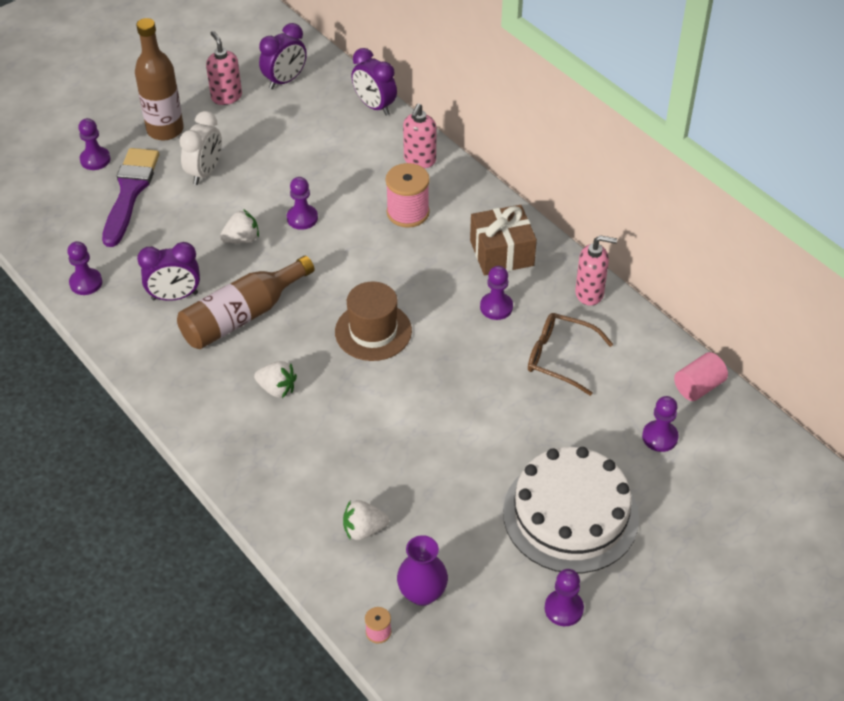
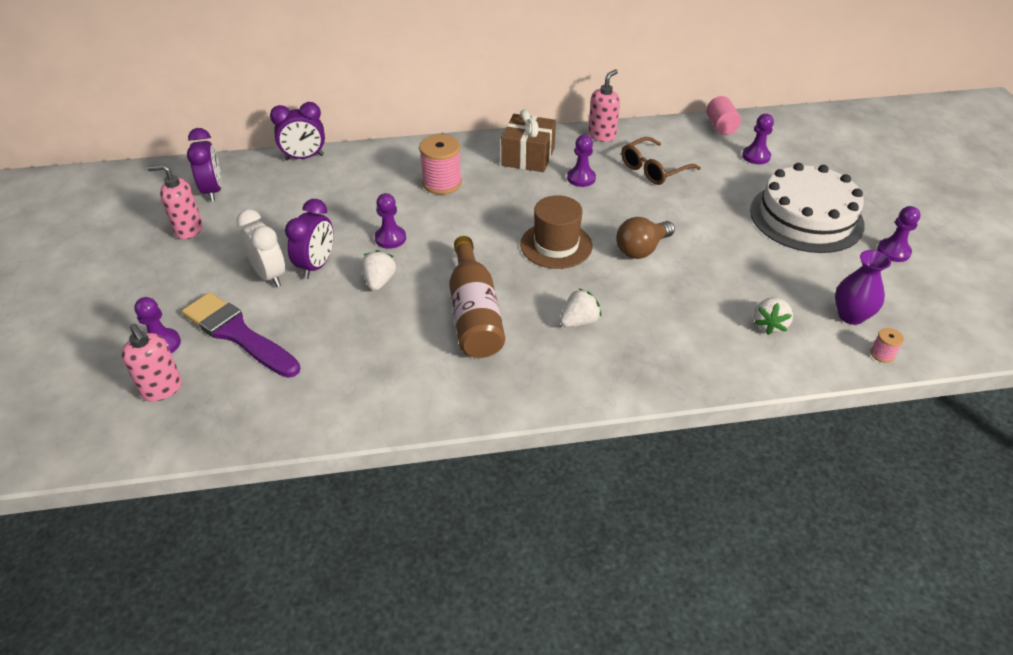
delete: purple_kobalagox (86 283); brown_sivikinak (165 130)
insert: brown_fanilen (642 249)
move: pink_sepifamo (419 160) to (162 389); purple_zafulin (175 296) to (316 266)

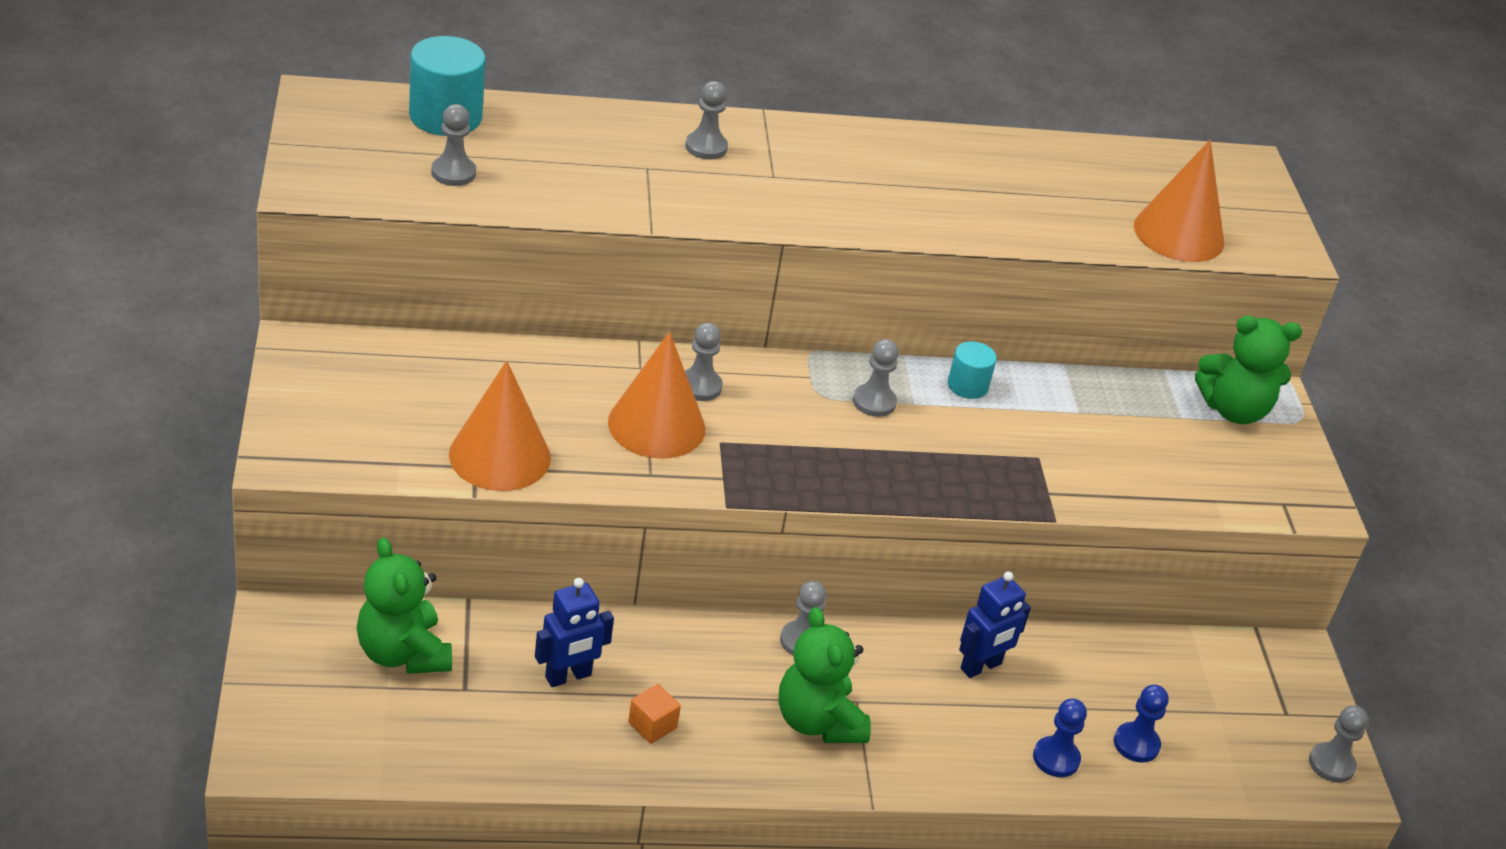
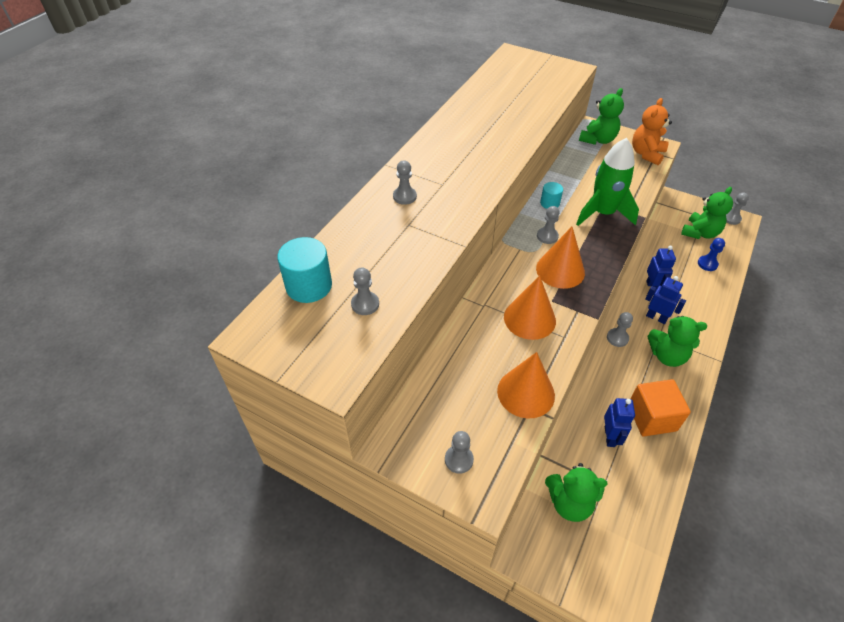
delete: blue_kobalagox (1056 758)
insert: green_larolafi (602 213); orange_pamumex (646 154); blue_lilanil (656 317); green_pamumex (700 233)
move: grey_kobalagox (699 386) to (459 460); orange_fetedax (1178 234) to (560 270)
resize: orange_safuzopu (652 725) = (651 417) x2.16

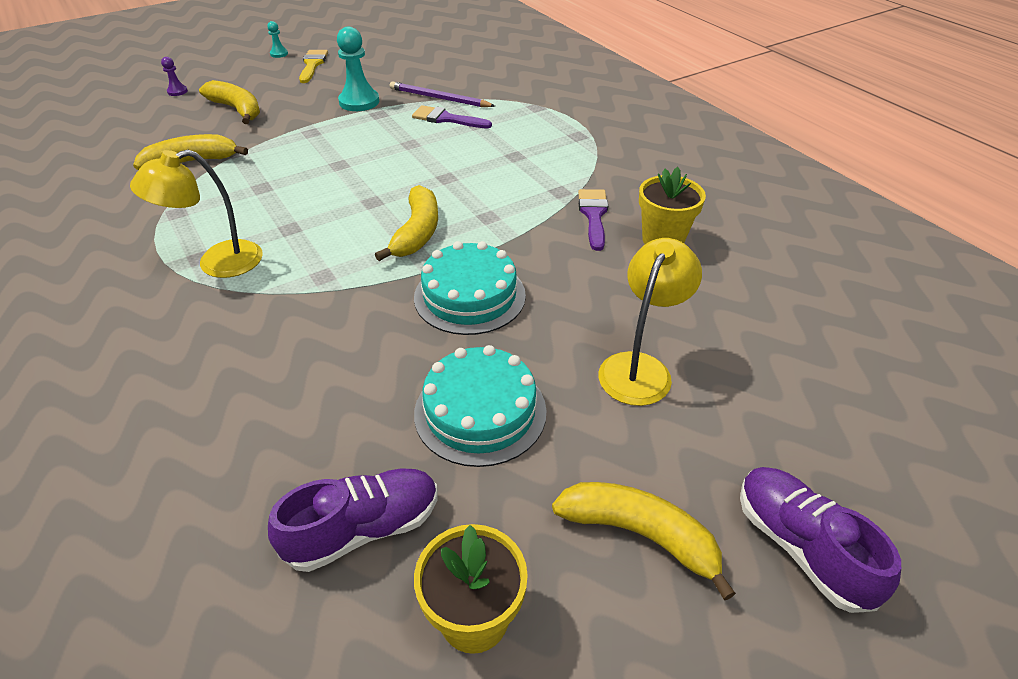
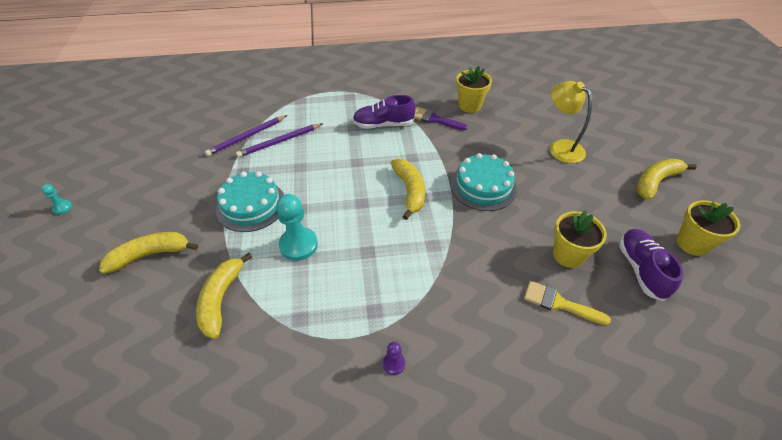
delete: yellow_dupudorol (217 263)
insert: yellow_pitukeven (568 255)
move: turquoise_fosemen (480 412) to (251 205); turquoise_kobalagox (359 102) to (298 245); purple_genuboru (800 547) to (383 125); purple_kobalagox (177 91) to (394 364); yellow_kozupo (312 65) to (559 303)
replace: purple_kozupo (446 119) to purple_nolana (280 142)
rotate: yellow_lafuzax (417 232) = (409 191) 45 degrees clockwise

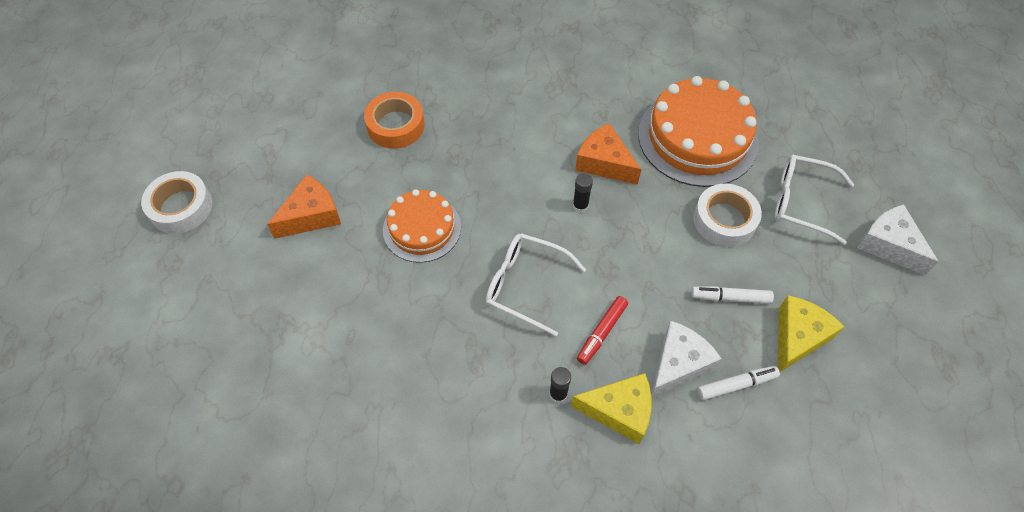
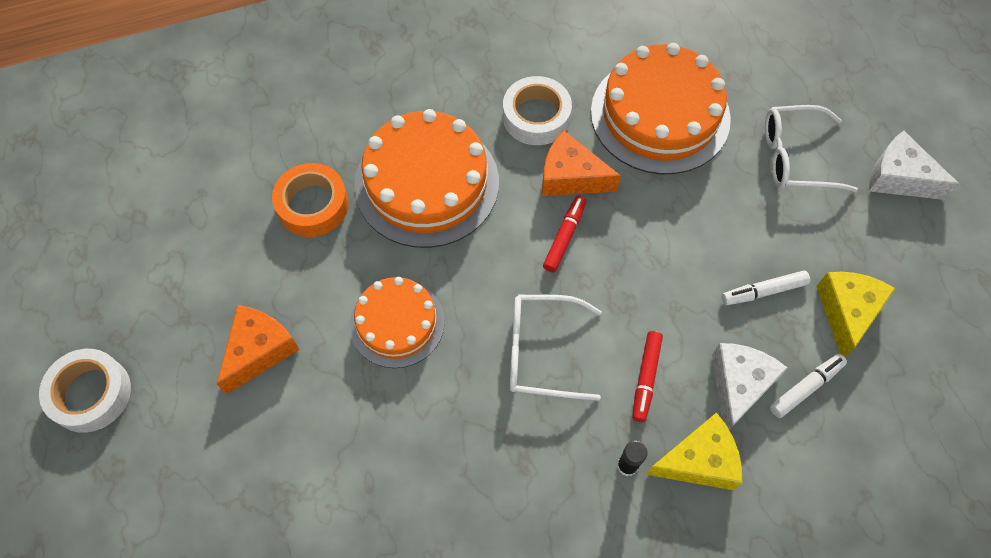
insert: orange_fosemen (427 183)
move: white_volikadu (724 220) to (536 116)
replace: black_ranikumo (580 206) to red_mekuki (564 237)

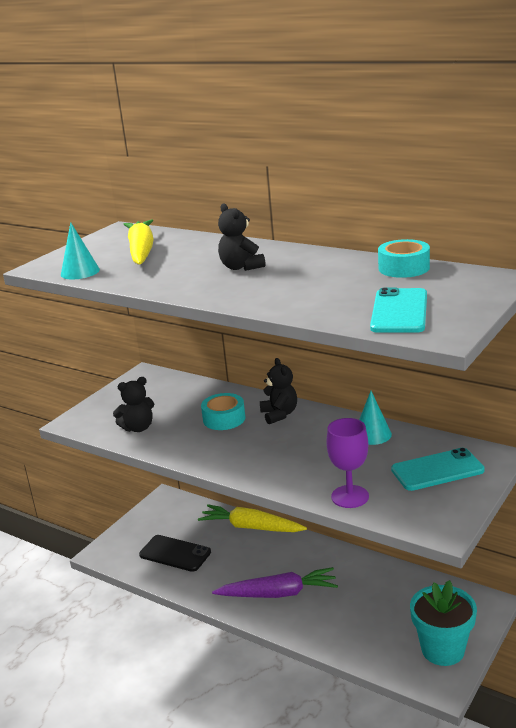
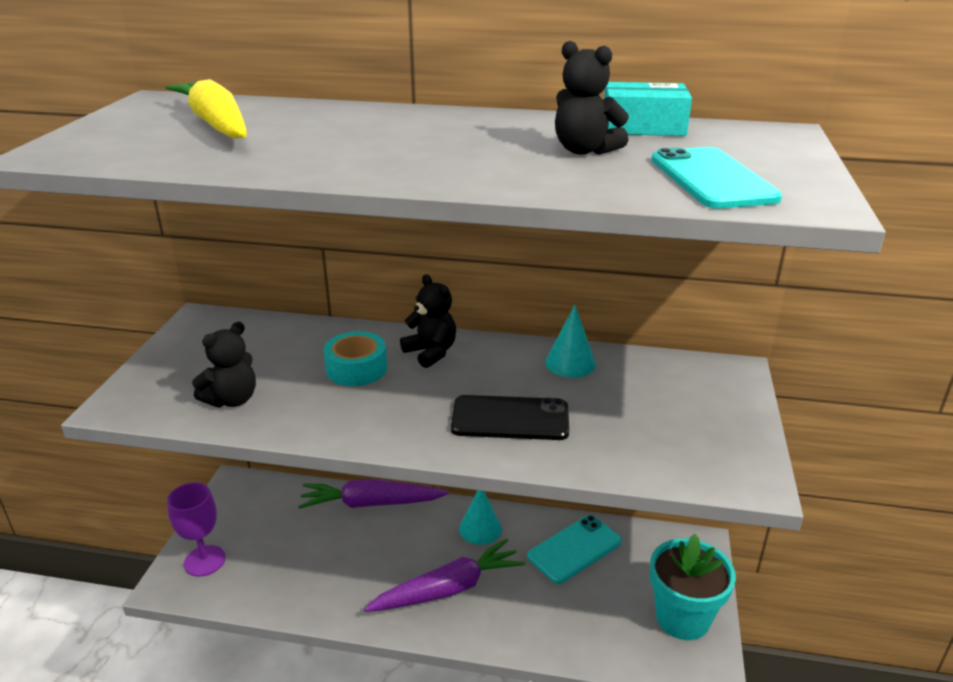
move: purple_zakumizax (350 496) to (204 561); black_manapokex (175 553) to (510 419); turquoise_fetedax (80 272) to (480 528); turquoise_manapokex (437 470) to (574 549); black_pamumex (241 267) to (584 150)
replace: turquoise_volikadu (404 268) to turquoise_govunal (643 127)
recolor: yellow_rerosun (251 527) to purple_rerosun (370 503)

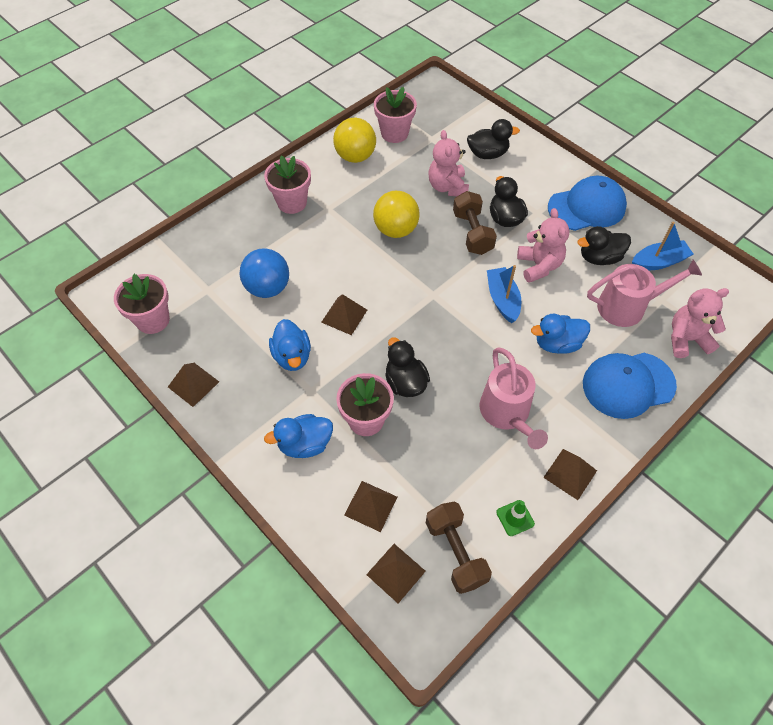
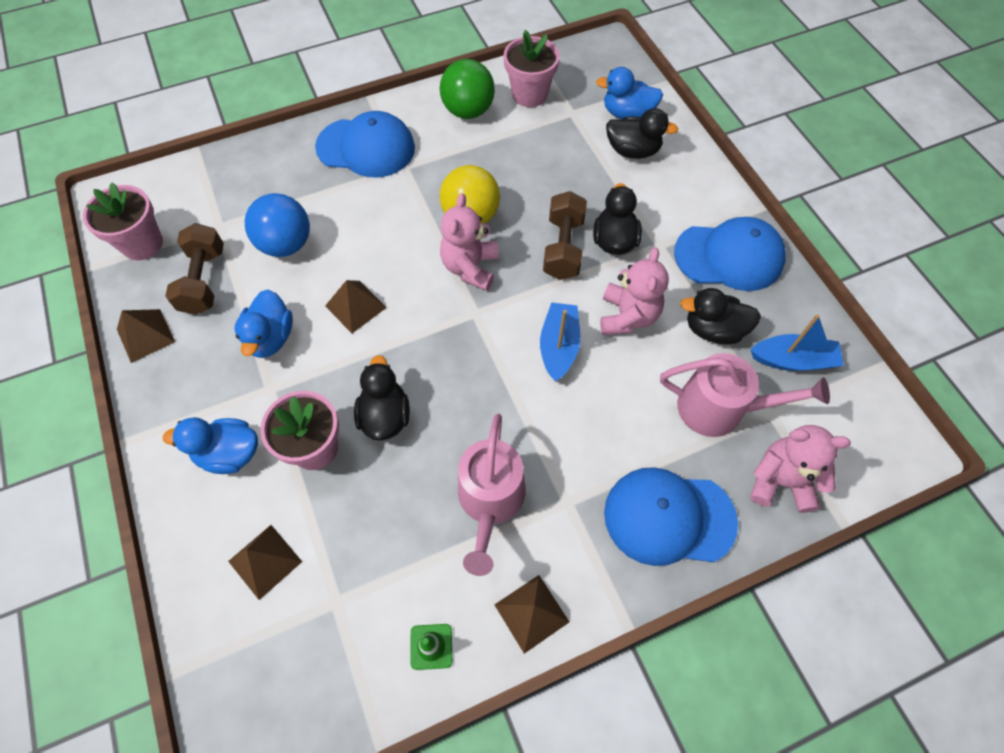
delete: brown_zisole (395 572)
move: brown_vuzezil (455 552) to (204 280); pink_pamumex (447 187) to (470 267); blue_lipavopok (557 344) to (627 114)
replace: pink_pitukeven (292 202) to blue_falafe (366 147)
recolor: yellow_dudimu (355 156) to green_dudimu (468 111)

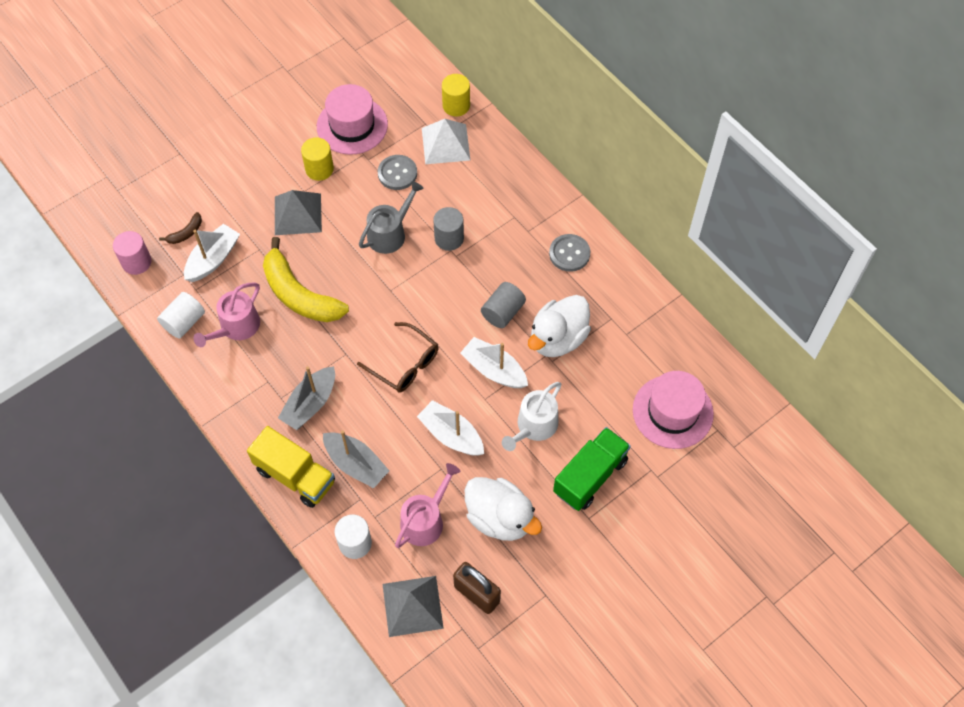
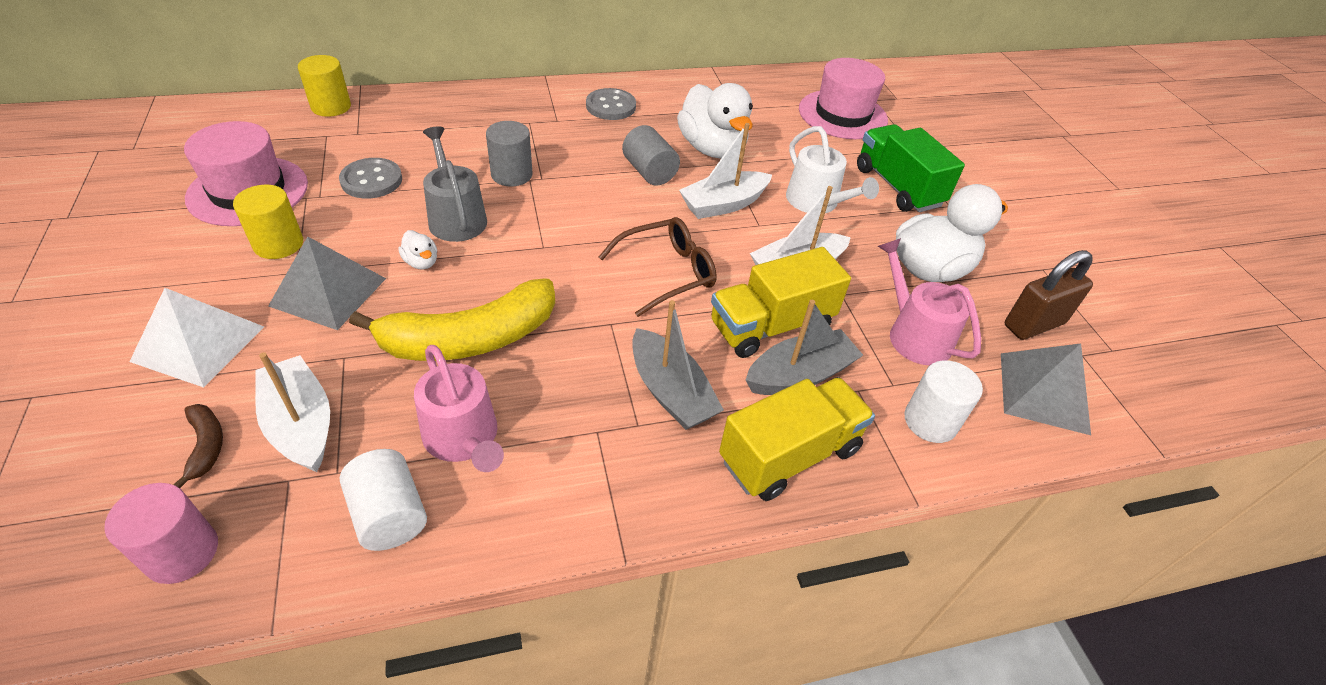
insert: white_lipavopok (421 262); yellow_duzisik (771 326)
move: white_zisole (446 144) to (199 343)

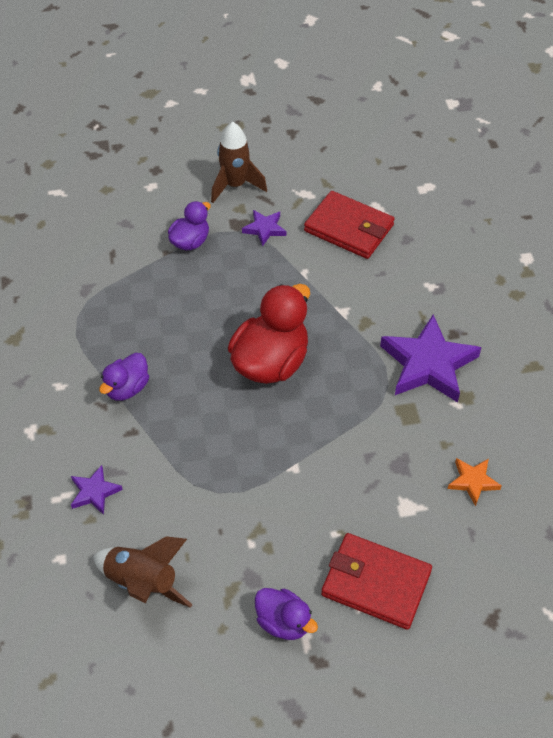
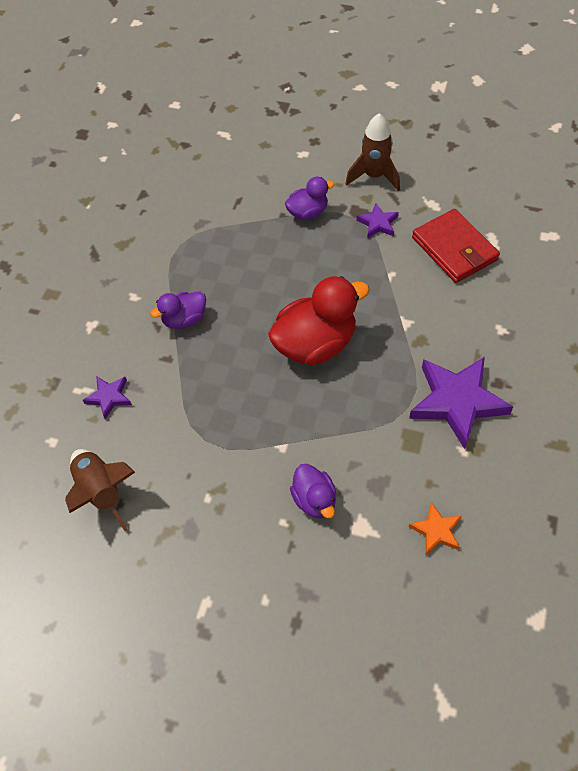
delete: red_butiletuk (375 583)
move: purple_lipavopok (283 622) to (314 500)

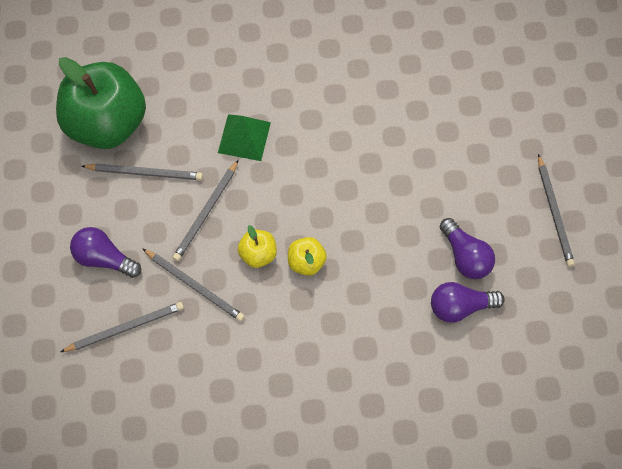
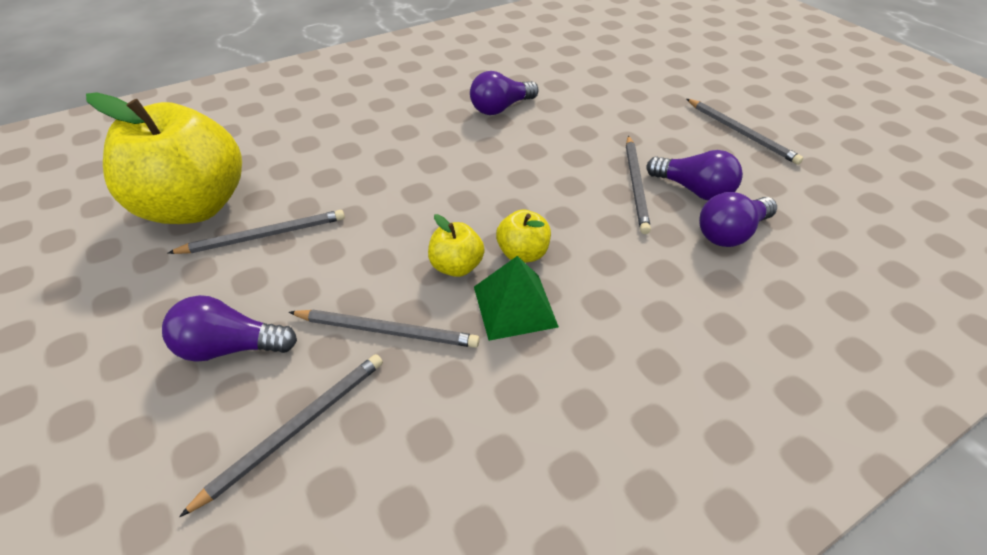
insert: purple_fanilen (501 108)
move: green_zisole (244 137) to (514 306); grey_nolana (206 212) to (635 185)
recolor: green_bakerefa (106 123) to yellow_bakerefa (196 206)

